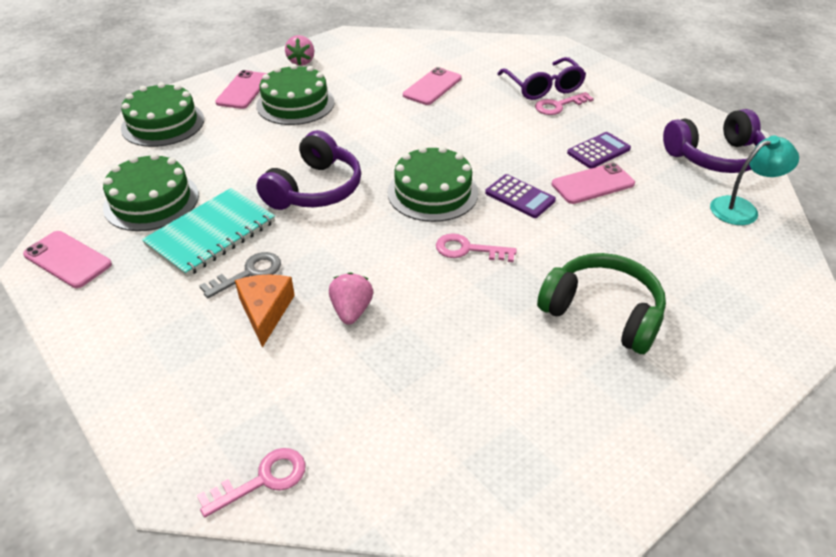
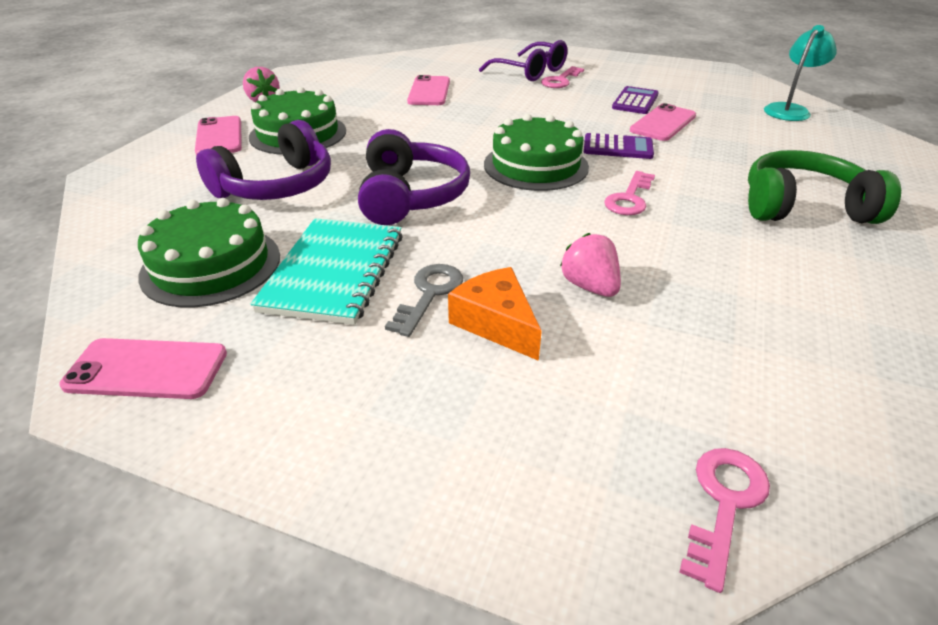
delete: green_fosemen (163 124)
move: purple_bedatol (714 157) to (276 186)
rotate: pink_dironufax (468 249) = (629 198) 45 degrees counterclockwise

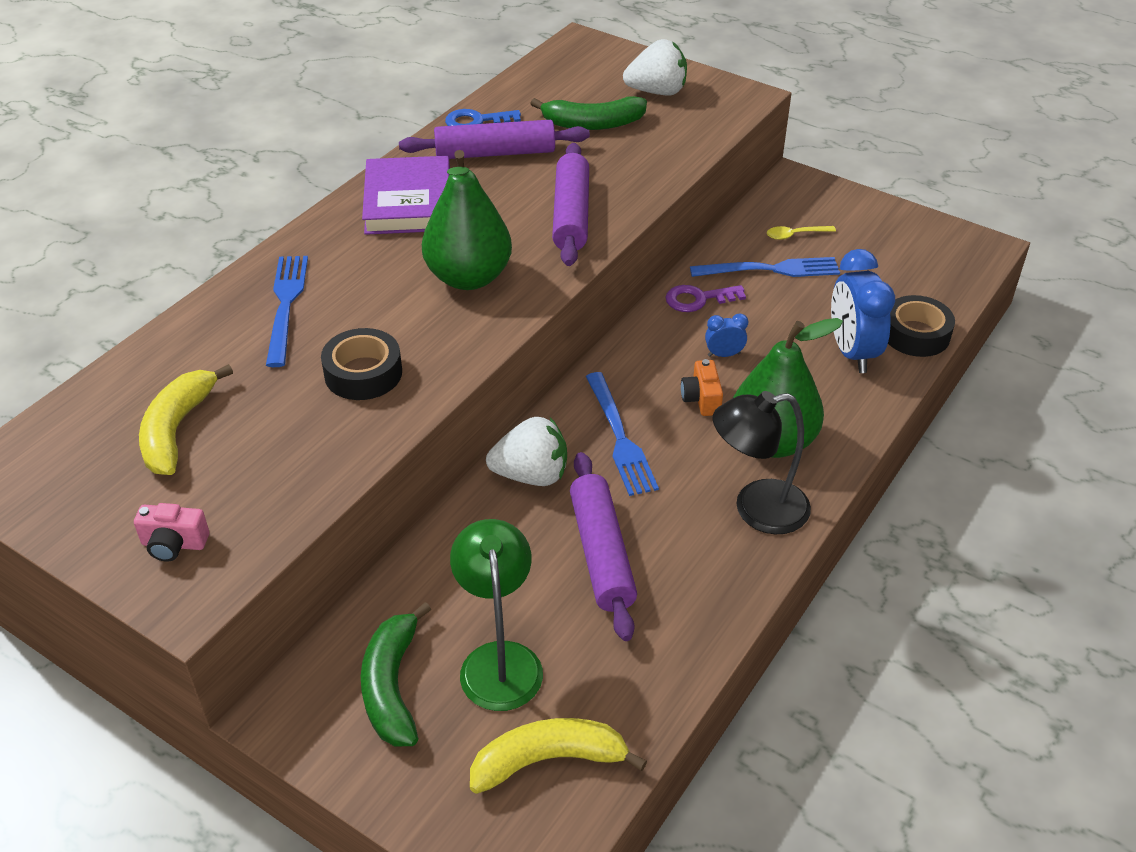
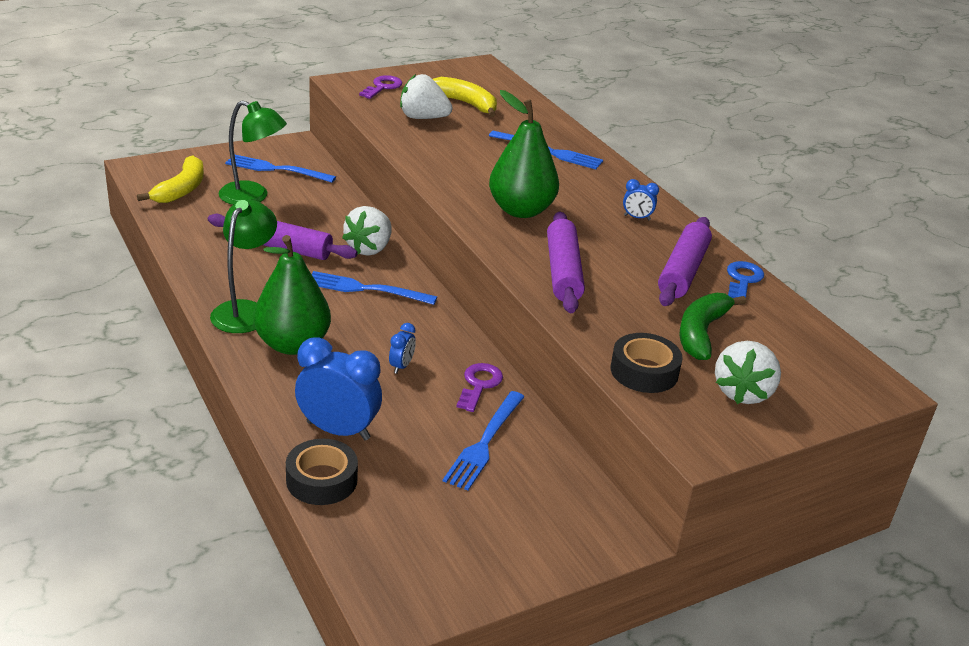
delete: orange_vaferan (701 399); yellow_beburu (795 235)
insert: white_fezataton (423 118)
move: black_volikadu (363 373) to (644 371)
replace: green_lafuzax (392 686) to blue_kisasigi (275 169); pink_vaferan (174 544) to purple_dironufax (382 87); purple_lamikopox (408 202) to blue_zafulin (637 217)
recolor: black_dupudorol (756 509) to green_dupudorol (245 310)
rotate: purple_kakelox (571 215) = (563 272) 60 degrees clockwise

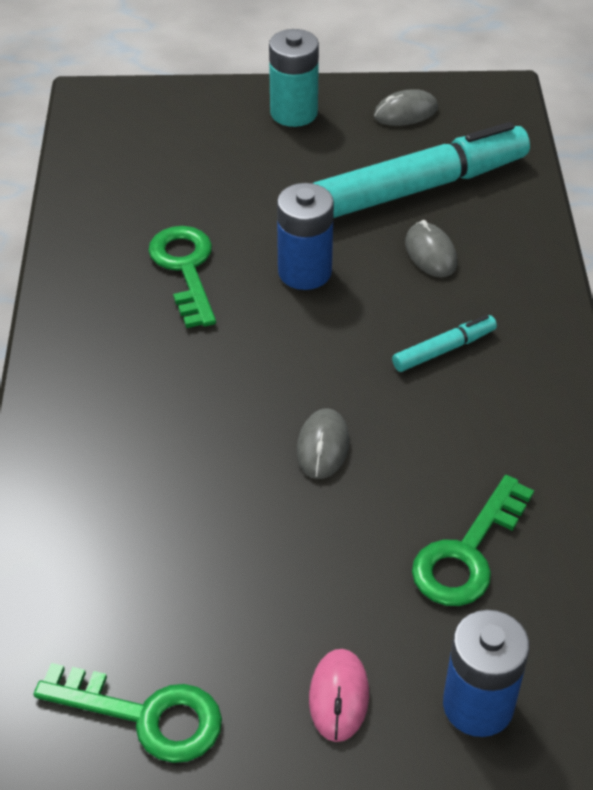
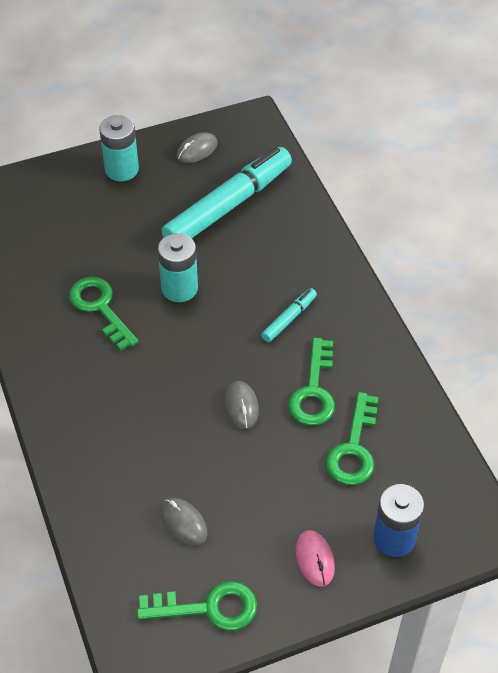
insert: green_dironufax (314 391)
move: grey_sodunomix (430 253) to (183 522)
recolor: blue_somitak (304 272) to turquoise_somitak (179 288)

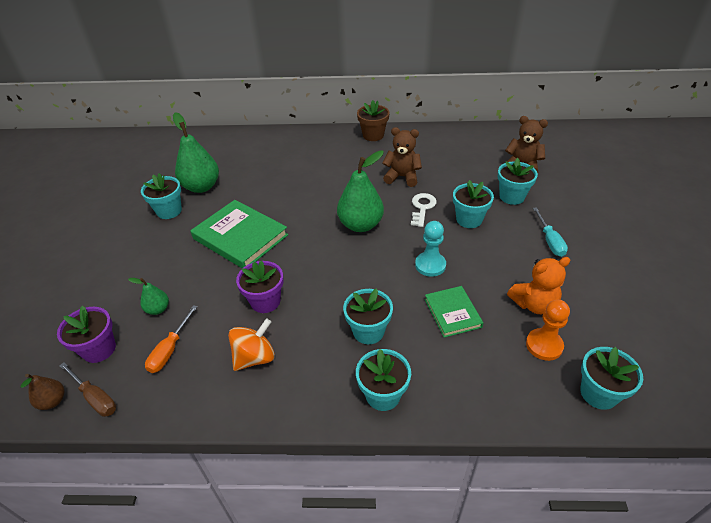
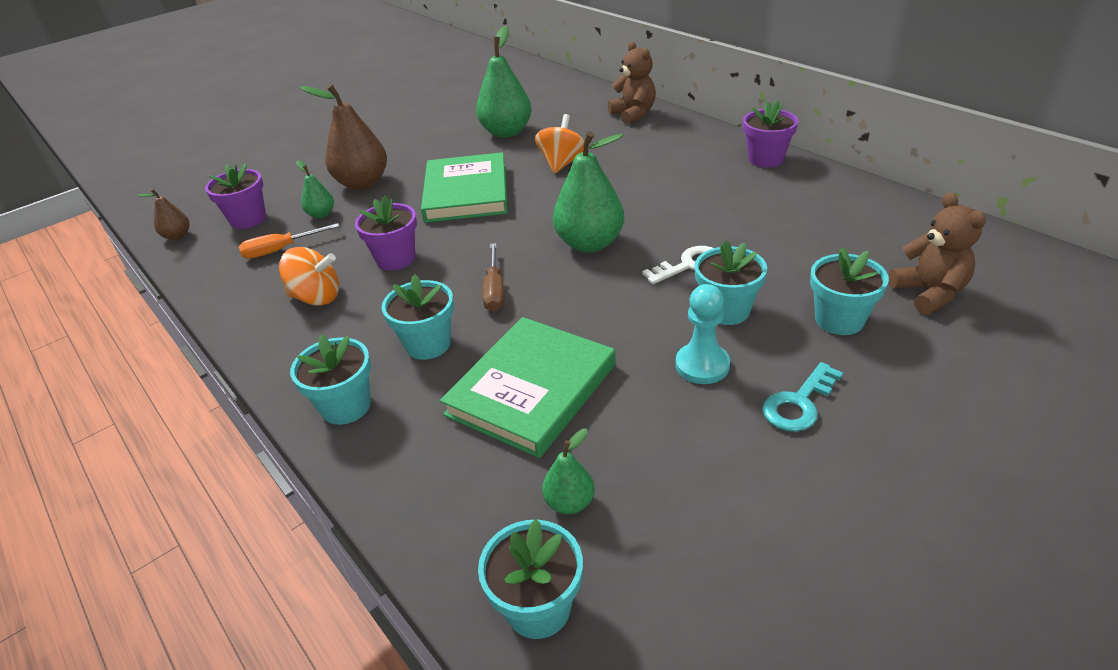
delete: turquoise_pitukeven (169 211); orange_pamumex (534 304)
insert: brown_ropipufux (362 183); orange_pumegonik (562 163)
move: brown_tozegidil (95 397) to (495 290); brown_pamumex (402 177) to (633 114); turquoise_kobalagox (430 265) to (702 365)
replace: orange_kobalagox (544 345) to green_ropipufux (570 502); turquoise_tozegidil (549 241) to turquoise_dironufax (799 403)
recolor: brown_pitukeven (373 135) to purple_pitukeven (766 159)
resize: green_lamikopox (452 313) = (531 389) x1.74

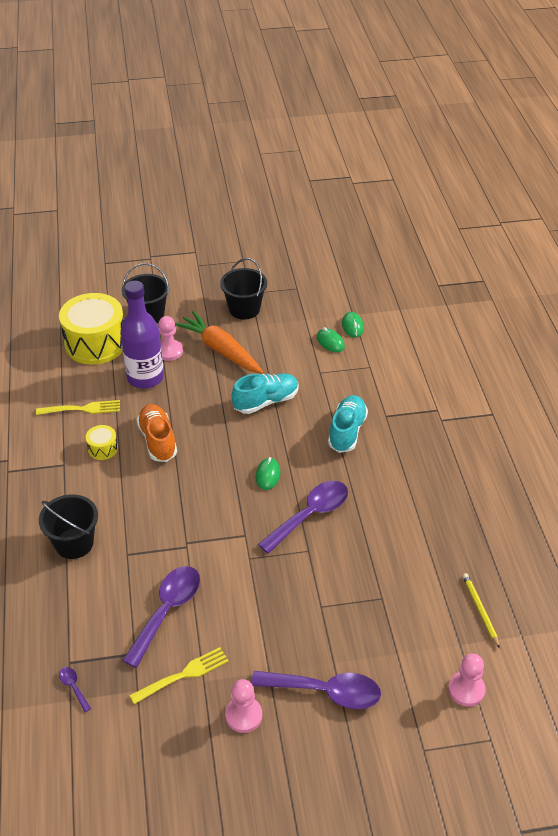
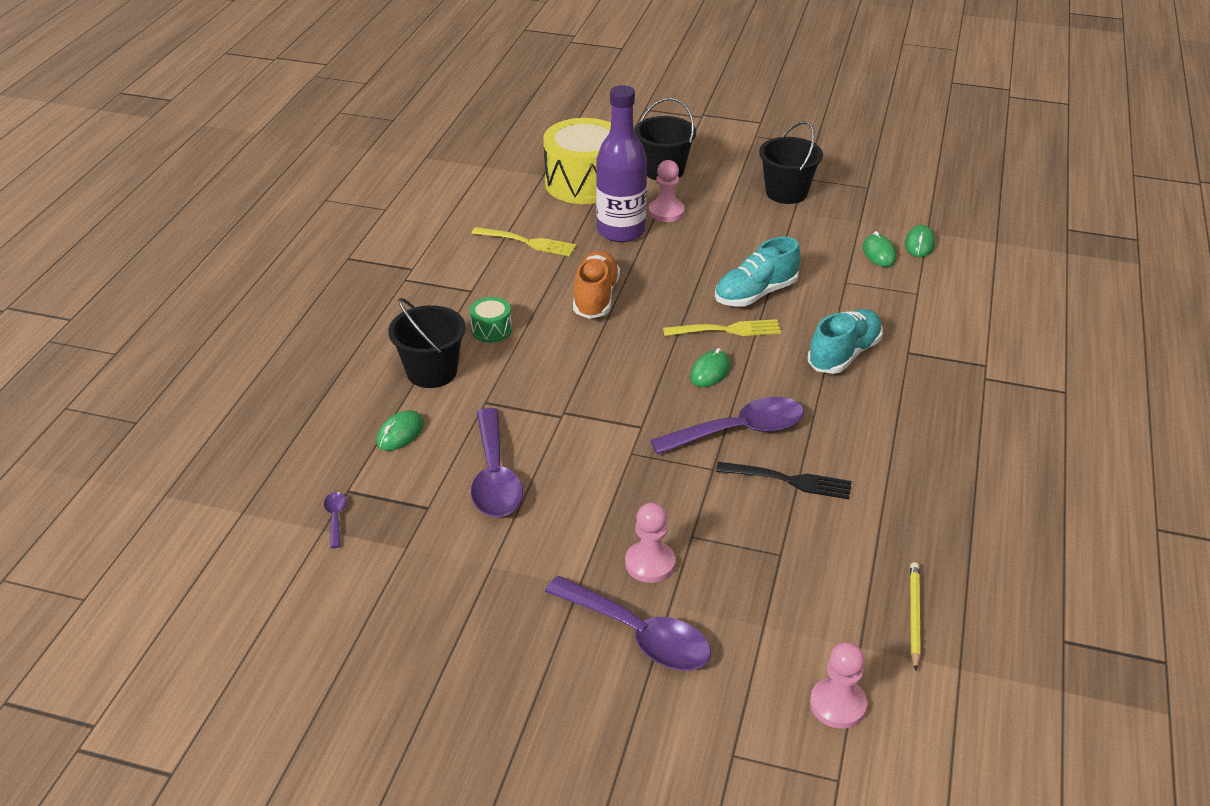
delete: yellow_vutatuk (103 449); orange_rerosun (220 350)
insert: green_sodunomix (400 433); green_vutatuk (491 330); black_kisasigi (788 480)
move: pink_kobalagox (243 715) to (650 563); yellow_kisasigi (182 675) to (726 330)
rotate: purple_beburu (167 611) = (494 476) 120 degrees clockwise; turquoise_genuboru (266 401) = (755 294) 150 degrees clockwise

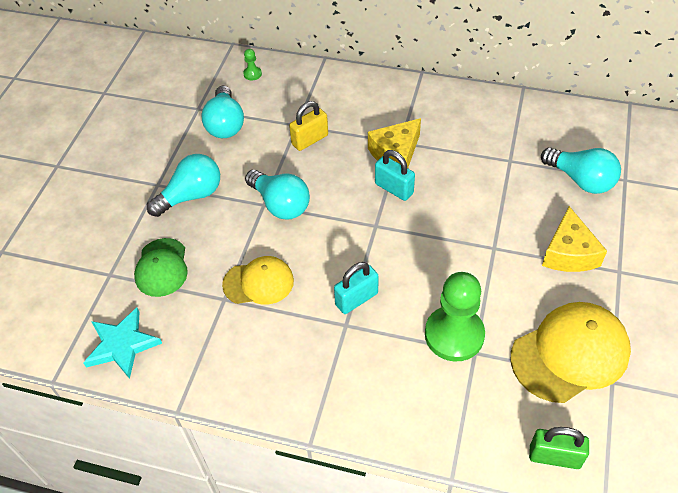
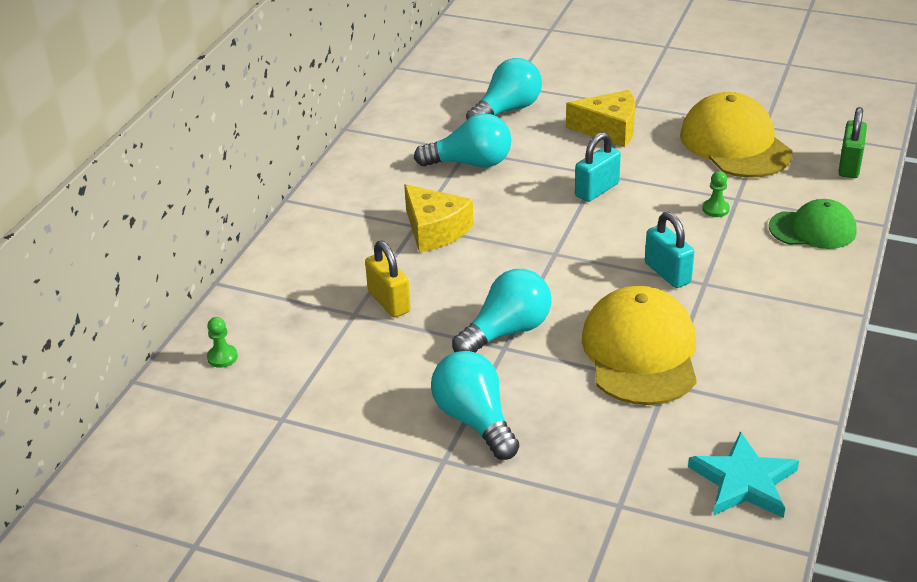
move: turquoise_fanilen (225 124) to (470 163); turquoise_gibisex (394 188) to (597 190); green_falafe (162 267) to (813 229)
resize: yellow_falafe (259 282) = (640 352) x1.61; green_kobalagox (454 335) = (715 209) x0.41

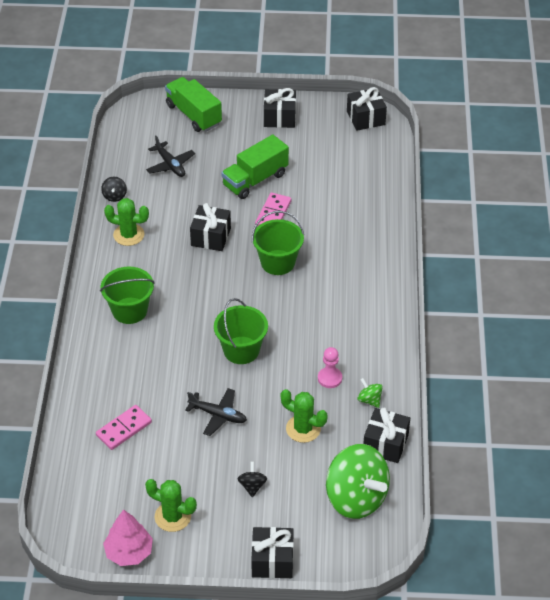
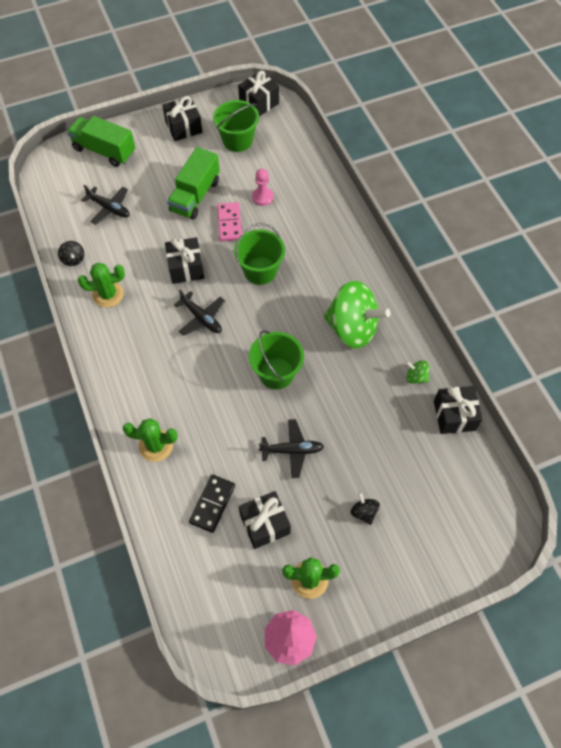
insert: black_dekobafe (201 318)
move: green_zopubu (303 429) to (156 445); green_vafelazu (129 310) to (237 140); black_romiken (272 561) to (265 524); pink_kobalagox (330 378) to (262 197); green_pumegonik (356 498) to (352 328)
recolor: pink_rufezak (124 429) to black_rufezak (212 504)

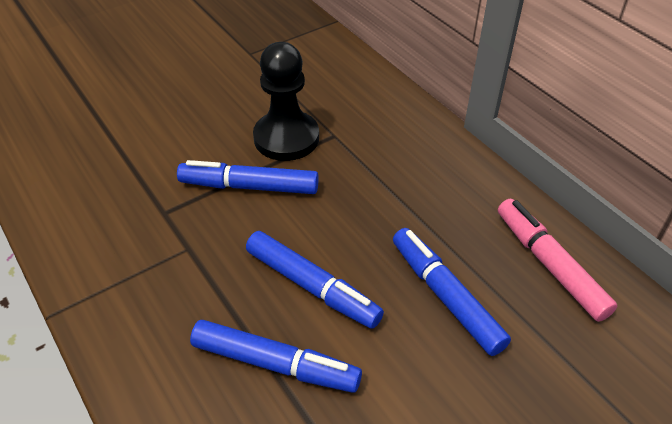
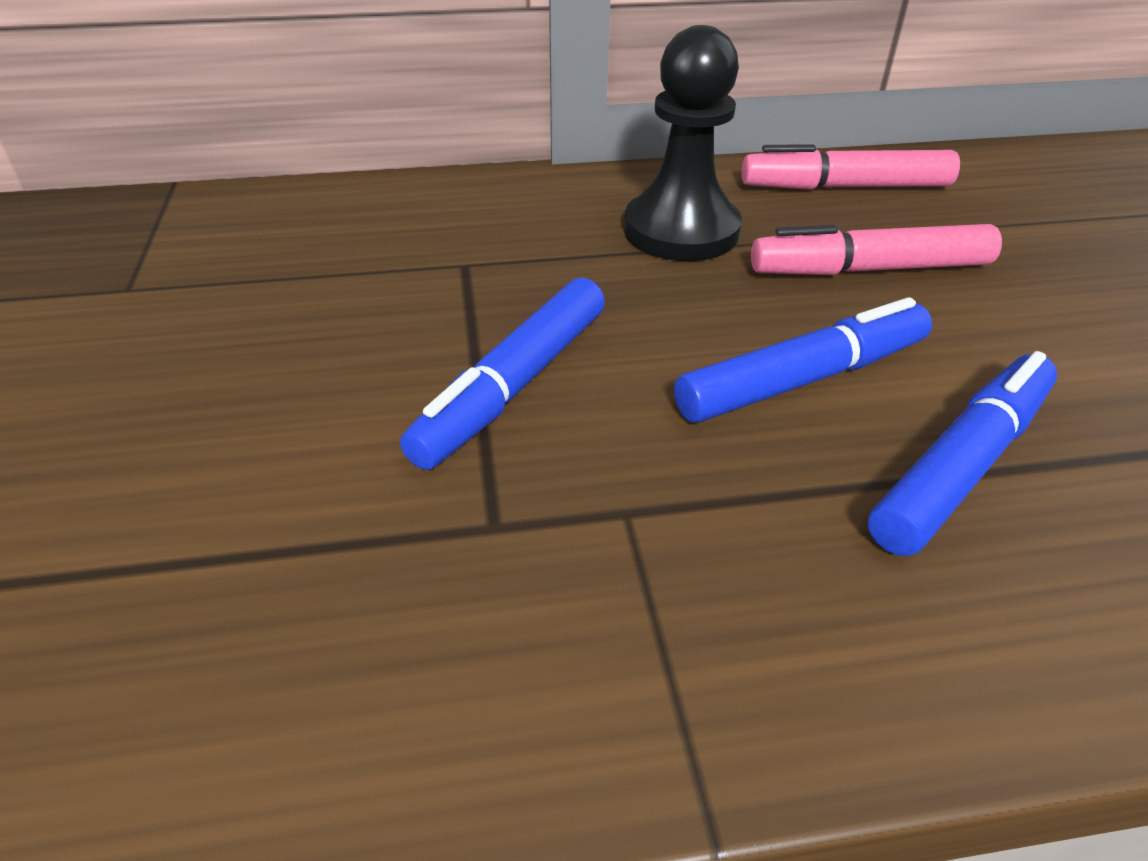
move: black_kobalagox (286 138) to (681 231)
recolor: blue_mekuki (446 296) to pink_mekuki (871 269)

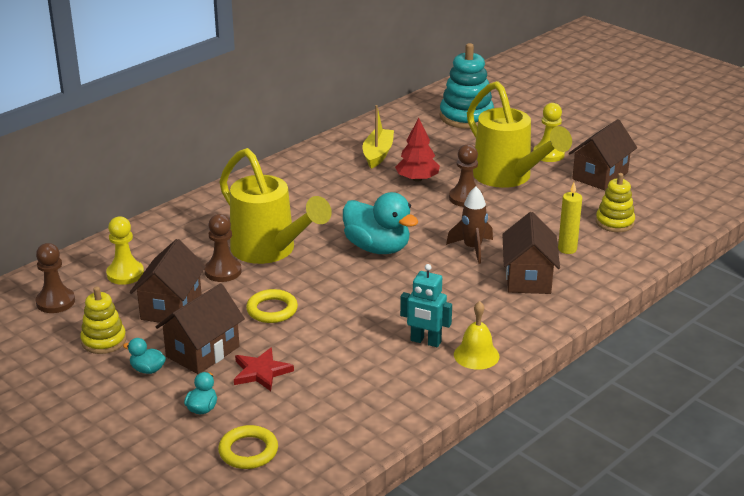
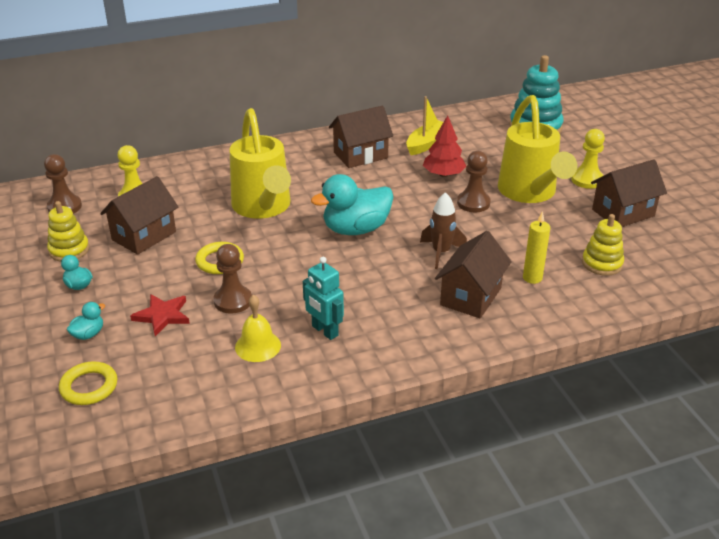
move: brown_kobalagox (223 271) to (233 301); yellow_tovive (476 355) to (258 346); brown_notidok (202 352) to (360 155)
rotate: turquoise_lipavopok (377 248) = (356 229) 90 degrees clockwise

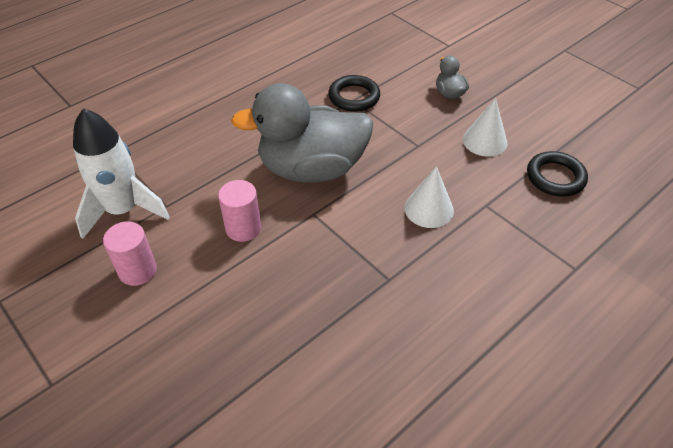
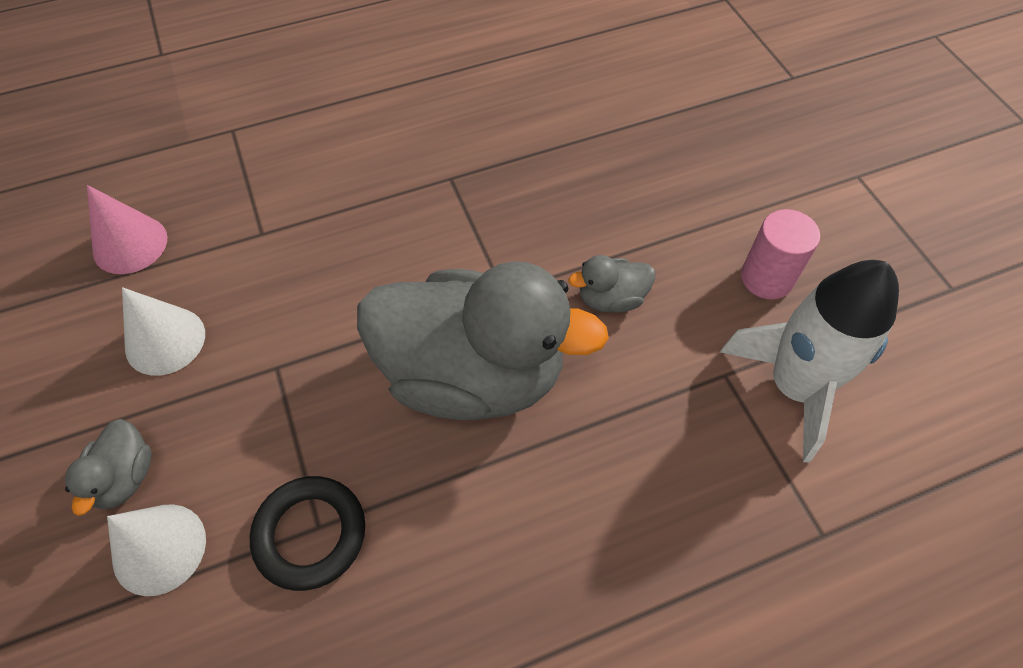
move: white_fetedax (429 209) to (159 548)
replace: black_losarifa (555 177) to pink_fetedax (130 244); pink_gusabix (243 228) to grey_lipavopok (611 299)

